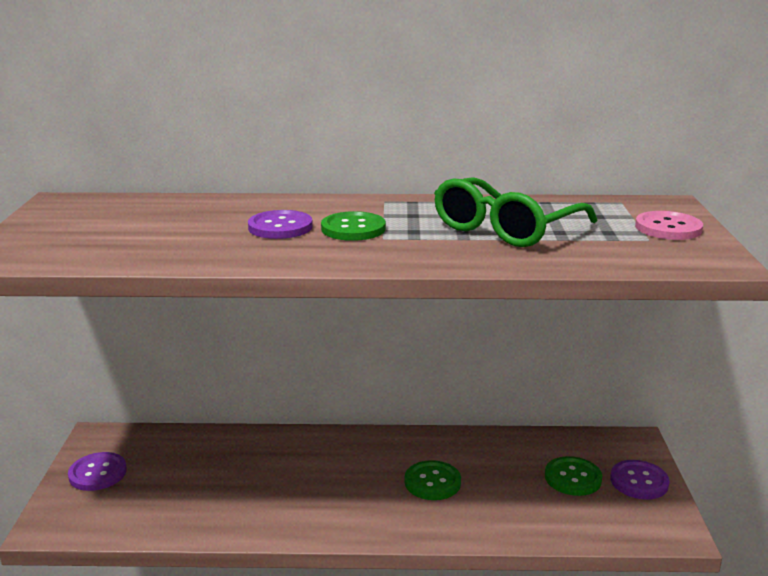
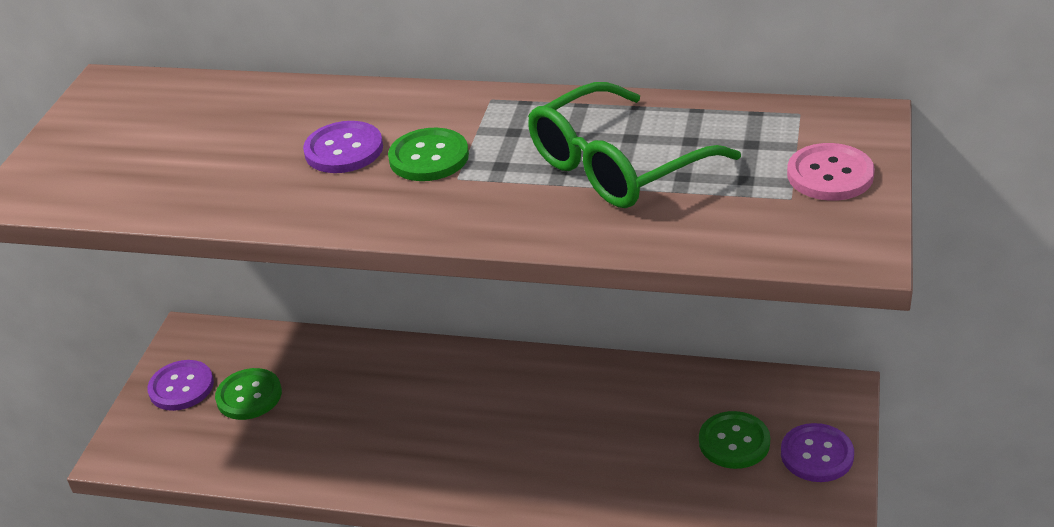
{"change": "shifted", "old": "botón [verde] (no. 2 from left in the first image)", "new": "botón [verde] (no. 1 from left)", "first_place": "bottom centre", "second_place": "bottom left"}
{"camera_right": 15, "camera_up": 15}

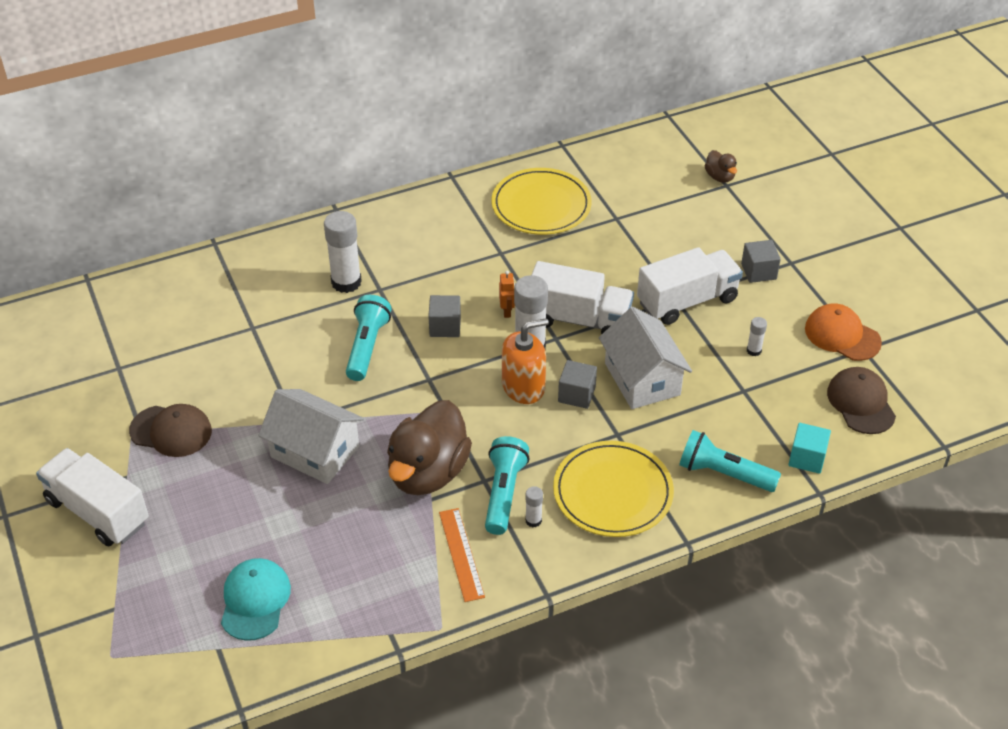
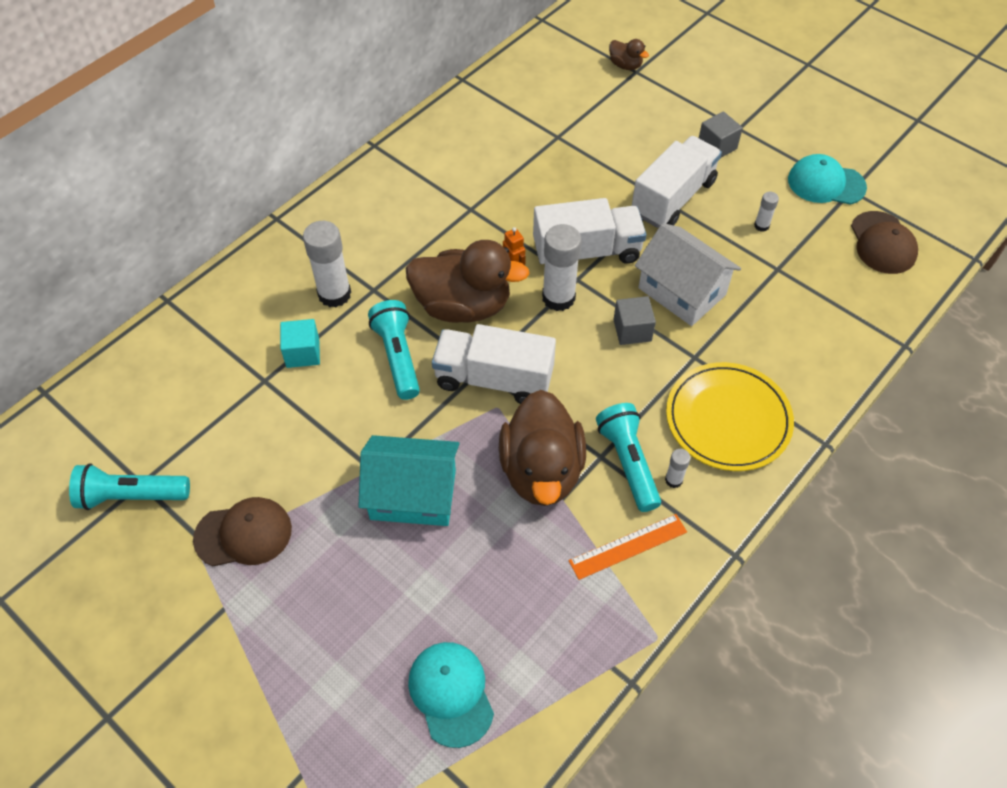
{"change": "shifted", "old": "lámpara de mano [turquesa] (no. 3 from left in the first image)", "new": "lámpara de mano [turquesa] (no. 1 from left)", "first_place": "middle right", "second_place": "middle left"}
{"change": "shifted", "old": "cubo [turquesa]", "first_place": "middle right", "second_place": "middle left"}
{"change": "repainted", "old": "casa [blanco] (no. 1 from left)", "new": "casa [turquesa]", "first_place": "middle left", "second_place": "centre"}
{"change": "swapped", "old": "cubo [gris] (no. 1 from left)", "new": "pato [marrón] (no. 1 from left)", "first_place": "centre", "second_place": "centre"}
{"change": "shifted", "old": "camión [blanco] (no. 1 from left)", "first_place": "bottom left", "second_place": "centre"}
{"change": "rotated", "old": "regla [naranja]", "first_place": "bottom centre", "second_place": "bottom centre", "degrees": -75}
{"change": "repainted", "old": "gorra [naranja]", "new": "gorra [turquesa] (no. 2 from left)", "first_place": "middle right", "second_place": "top right"}
{"change": "rotated", "old": "gorra [marrón] (no. 2 from left)", "first_place": "middle right", "second_place": "top right", "degrees": -150}
{"change": "gone", "old": "plato [amarillo] (no. 1 from left)", "first_place": "top centre"}
{"change": "gone", "old": "dispensador de jabón [naranja]", "first_place": "centre"}
{"camera_right": -25, "camera_up": 10}

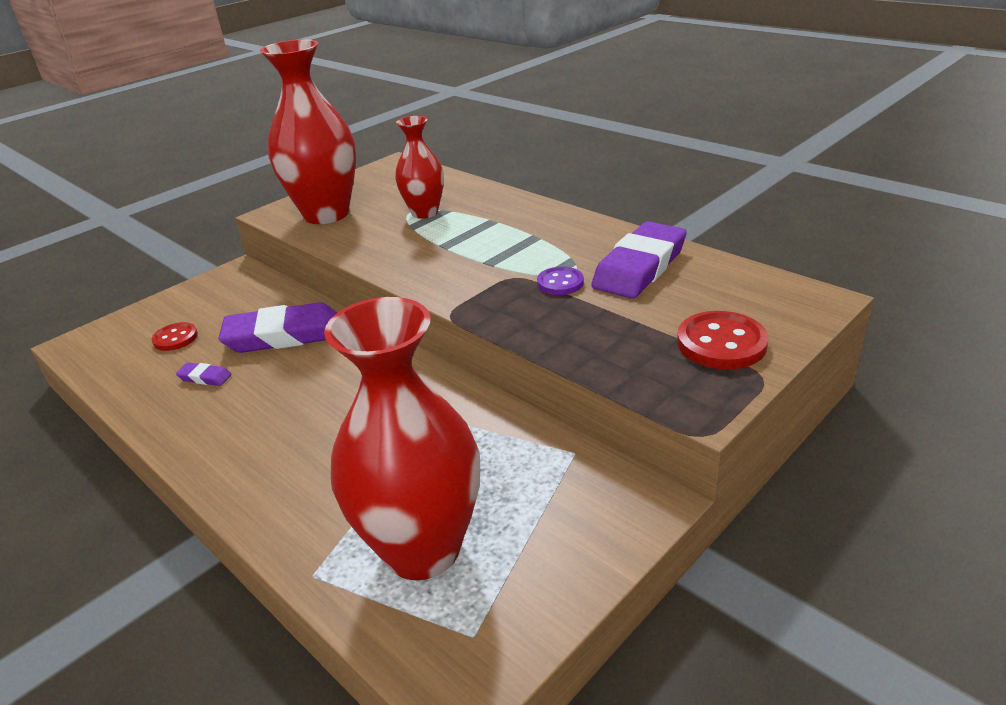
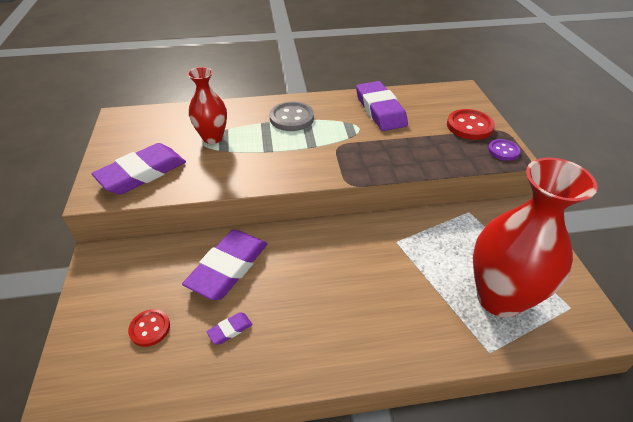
{"change": "swapped", "old": "florero [rojo] (no. 1 from left)", "new": "goma de borrar [morado] (no. 1 from left)", "first_place": "top left", "second_place": "middle left"}
{"change": "new", "new": "botón [gris]", "second_place": "top centre"}
{"change": "shifted", "old": "botón [morado]", "first_place": "centre", "second_place": "middle right"}
{"camera_right": -55, "camera_up": 10}

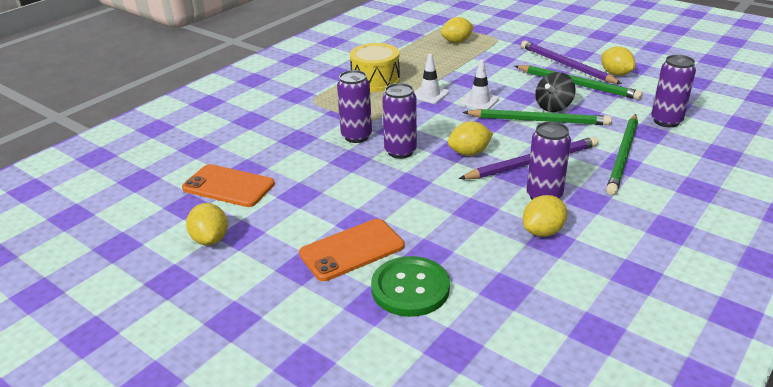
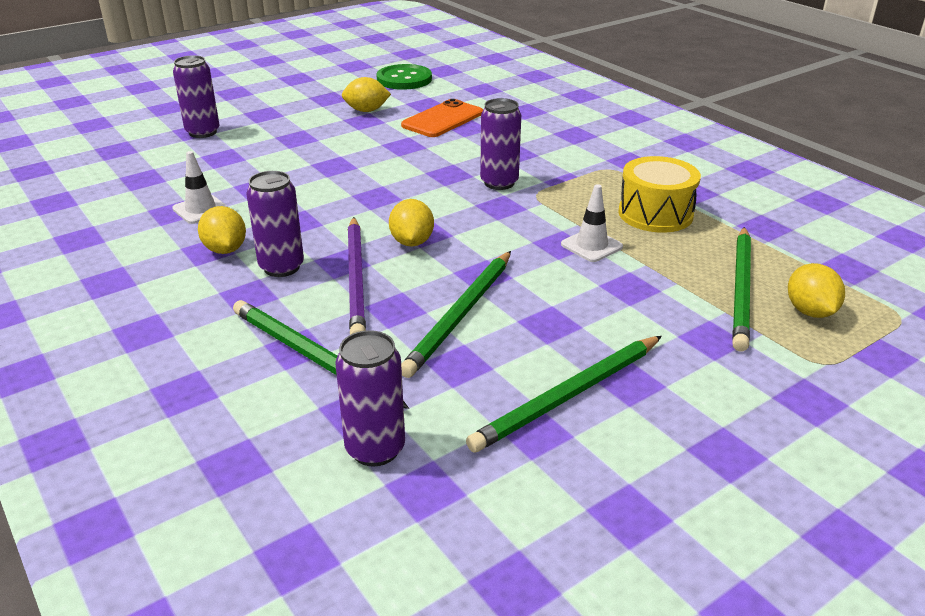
{"change": "shifted", "old": "cono de tráfico [blanco] (no. 2 from left in the first image)", "new": "cono de tráfico [blanco] (no. 1 from left)", "first_place": "top centre", "second_place": "top left"}
{"change": "shifted", "old": "lata [morado] (no. 2 from left in the first image)", "new": "lata [morado] (no. 1 from left)", "first_place": "top centre", "second_place": "top left"}
{"change": "shifted", "old": "botón [verde]", "first_place": "bottom centre", "second_place": "top centre"}
{"change": "new", "new": "lápiz [verde] (no. 4 from left)", "second_place": "middle right"}
{"change": "gone", "old": "móvil [naranja] (no. 2 from left)", "first_place": "centre"}
{"change": "gone", "old": "lápiz [morado] (no. 2 from left)", "first_place": "top right"}
{"change": "gone", "old": "peonza [negro]", "first_place": "top right"}
{"change": "gone", "old": "limón [amarillo] (no. 5 from left)", "first_place": "top right"}
{"camera_right": 105, "camera_up": 0}

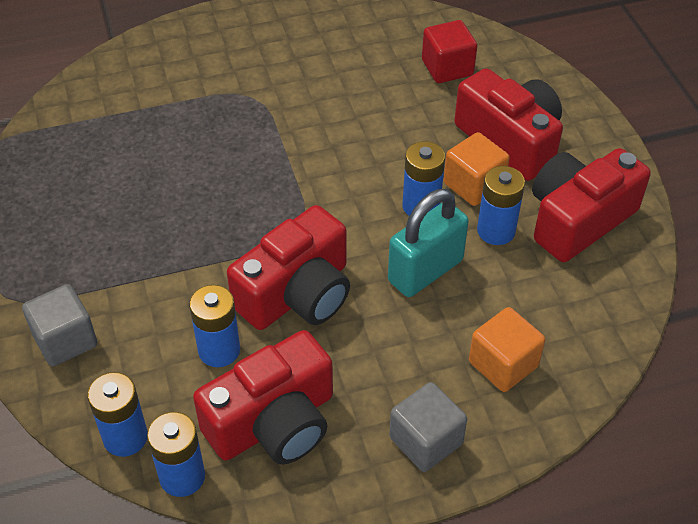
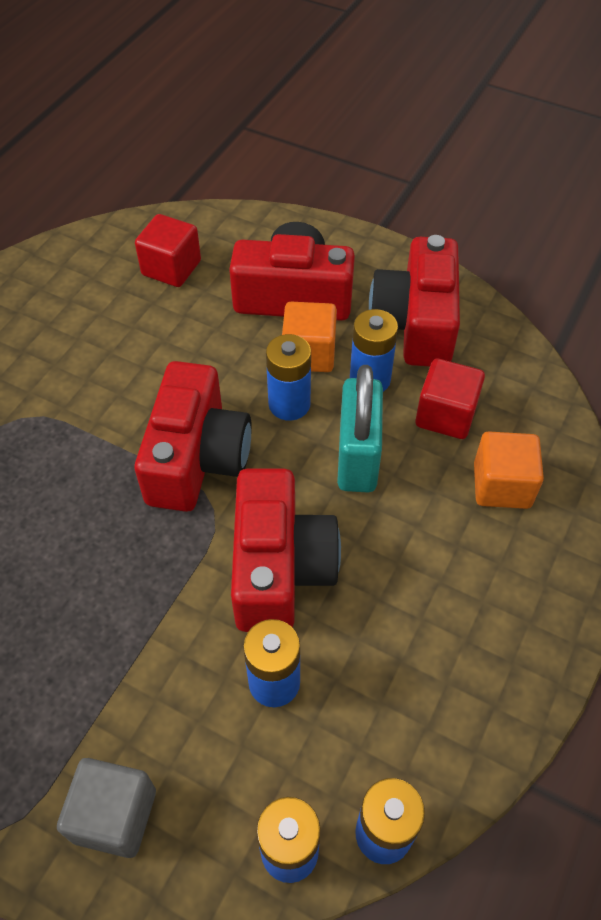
{"change": "shifted", "old": "cámara [rojo] (no. 1 from left)", "first_place": "bottom centre", "second_place": "middle left"}
{"change": "new", "new": "cubo [rojo] (no. 2 from left)", "second_place": "middle right"}
{"change": "gone", "old": "cubo [gris] (no. 2 from left)", "first_place": "bottom centre"}
{"camera_right": -45, "camera_up": 5}

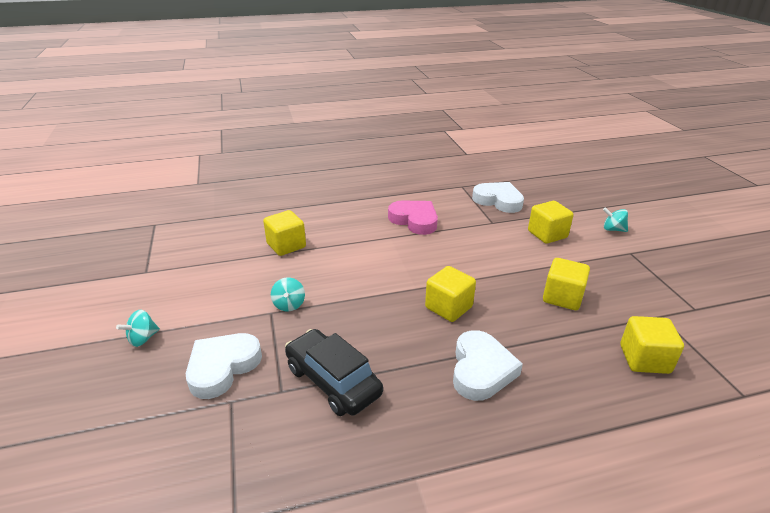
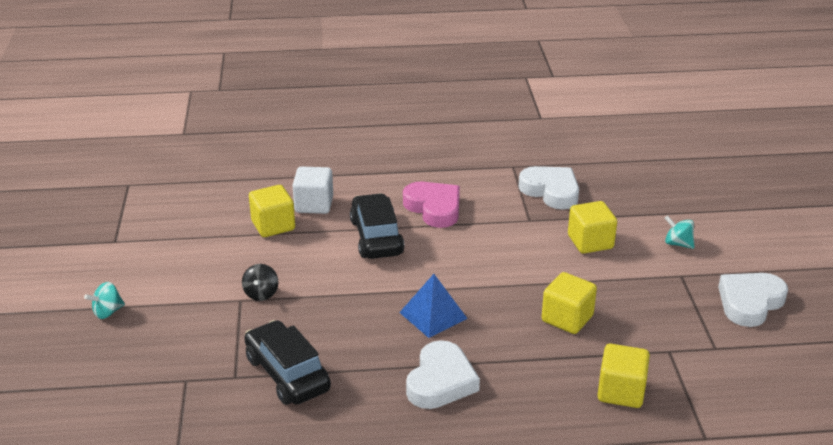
{"change": "repainted", "old": "peonza [turquesa] (no. 2 from left)", "new": "peonza [negro]", "first_place": "centre", "second_place": "middle left"}
{"change": "new", "new": "cubo [blanco]", "second_place": "centre"}
{"change": "new", "new": "coche [negro] (no. 2 from left)", "second_place": "centre"}
{"change": "swapped", "old": "cubo [amarillo] (no. 2 from left)", "new": "pirámide [azul]", "first_place": "centre", "second_place": "bottom centre"}
{"change": "shifted", "old": "corazón [blanco] (no. 1 from left in the first image)", "new": "corazón [blanco] (no. 3 from left)", "first_place": "bottom left", "second_place": "bottom right"}
{"camera_right": 10, "camera_up": 0}

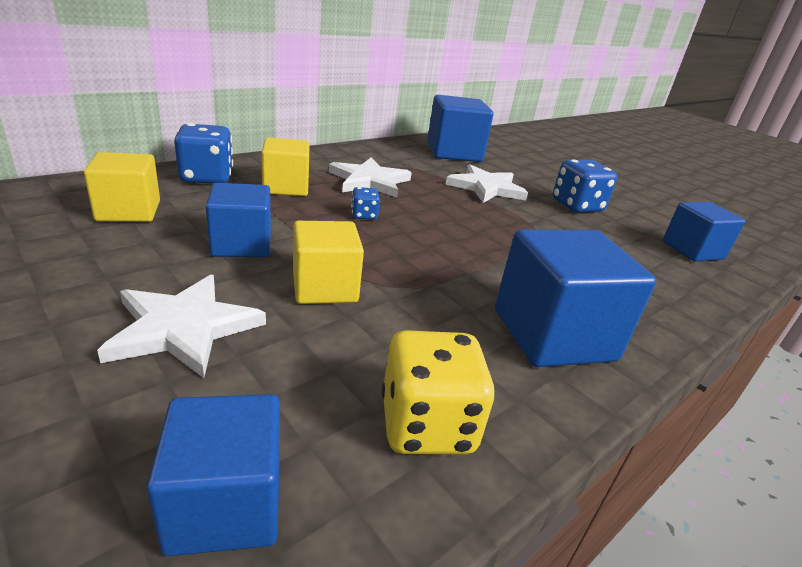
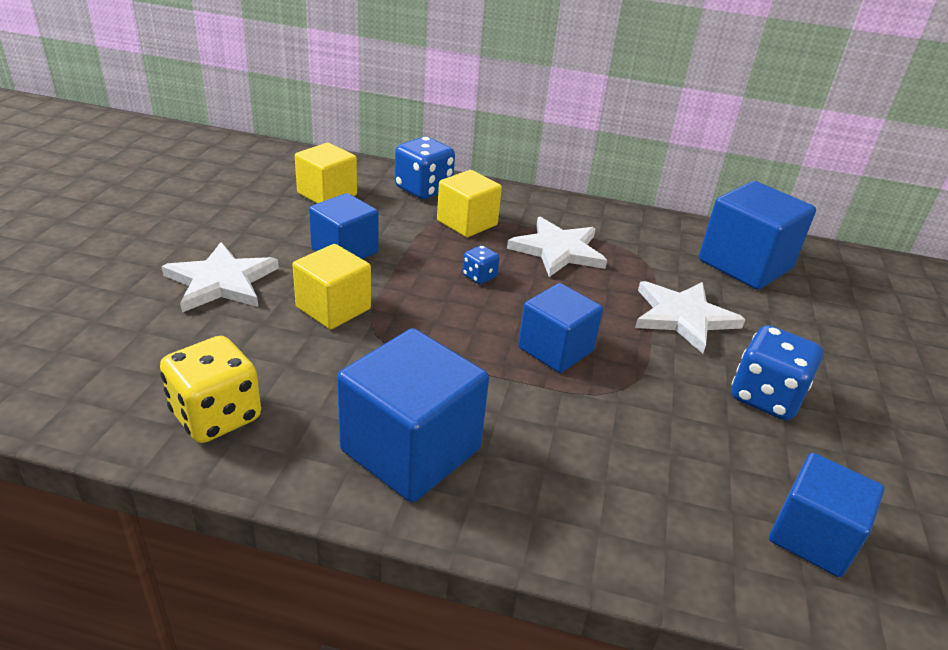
{"change": "shifted", "old": "cubo [azul] (no. 1 from left in the first image)", "new": "cubo [azul] (no. 3 from left)", "first_place": "bottom left", "second_place": "centre"}
{"camera_right": 55, "camera_up": 5}

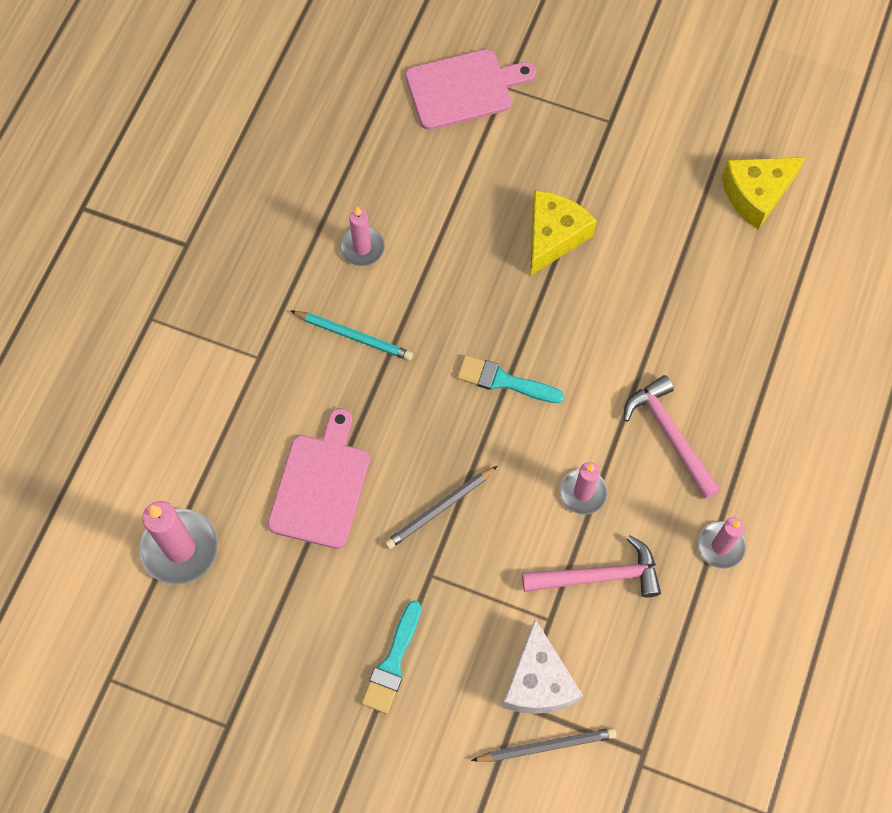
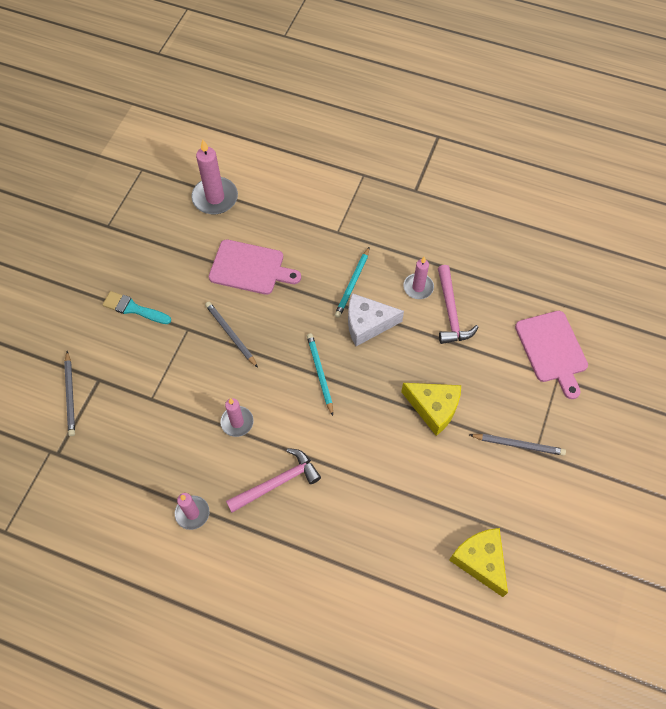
{"change": "swapped", "old": "pincel [turquesa] (no. 2 from left)", "new": "lápiz [turquesa] (no. 1 from left)", "first_place": "centre", "second_place": "centre"}
{"change": "shifted", "old": "queso [blanco]", "first_place": "bottom centre", "second_place": "centre"}
{"change": "shifted", "old": "martillo [rosa] (no. 1 from left in the first image)", "new": "martillo [rosa] (no. 2 from left)", "first_place": "bottom centre", "second_place": "middle right"}
{"change": "new", "new": "lápiz [gris] (no. 3 from left)", "second_place": "middle right"}
{"camera_right": 90, "camera_up": -5}

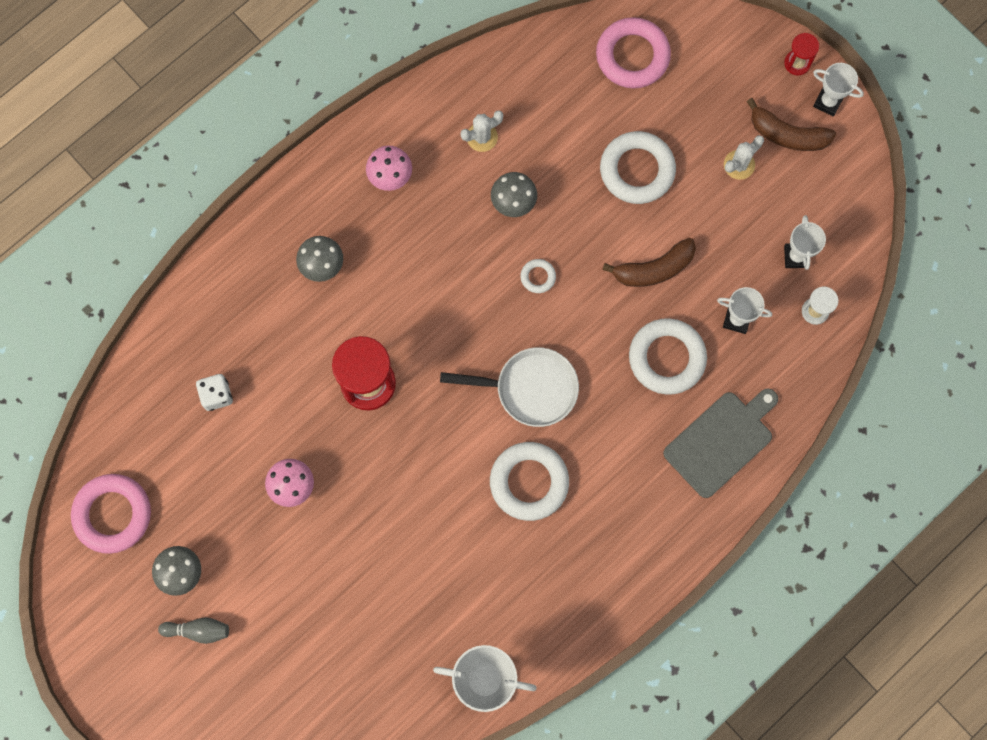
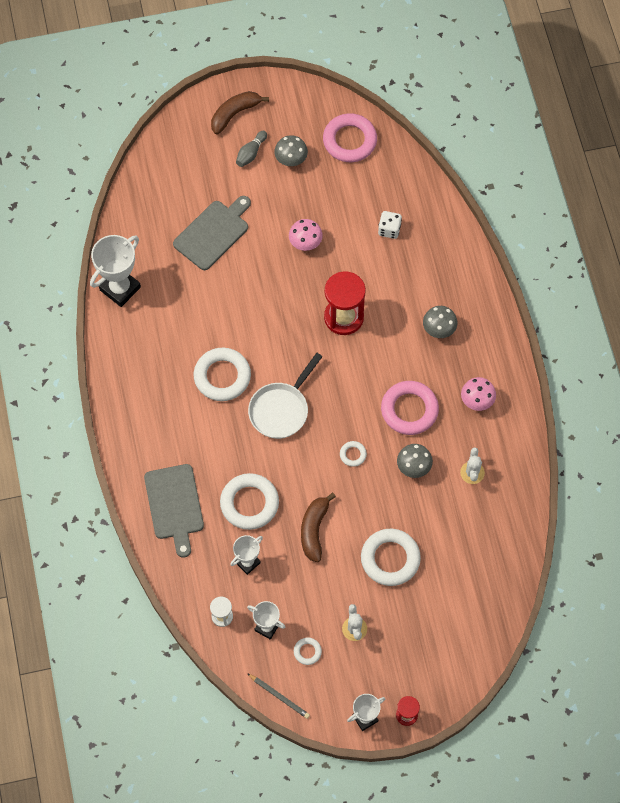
{"change": "new", "new": "tabla de cortar [gris] (no. 2 from left)", "second_place": "top centre"}
{"change": "shifted", "old": "plátano [marrón] (no. 2 from left in the first image)", "new": "plátano [marrón] (no. 1 from left)", "first_place": "top right", "second_place": "top centre"}
{"change": "new", "new": "lápiz [gris]", "second_place": "bottom centre"}
{"change": "new", "new": "anillo [blanco] (no. 3 from left)", "second_place": "bottom centre"}
{"change": "shifted", "old": "anillo [rosa] (no. 2 from left)", "first_place": "top centre", "second_place": "centre"}
{"camera_right": 120, "camera_up": -10}

